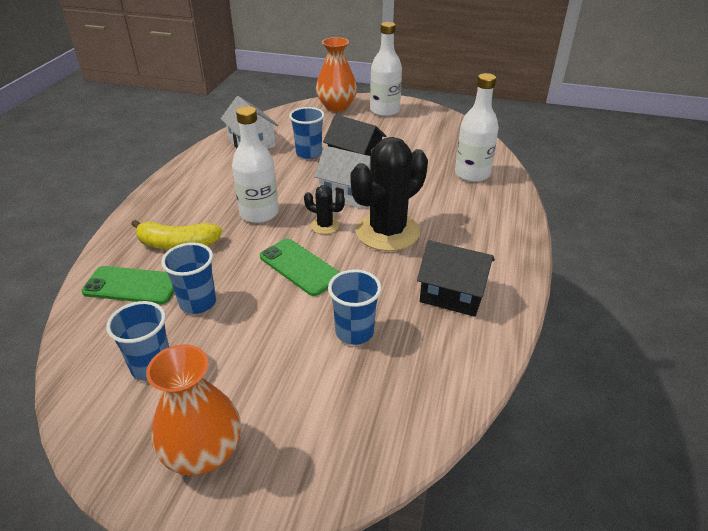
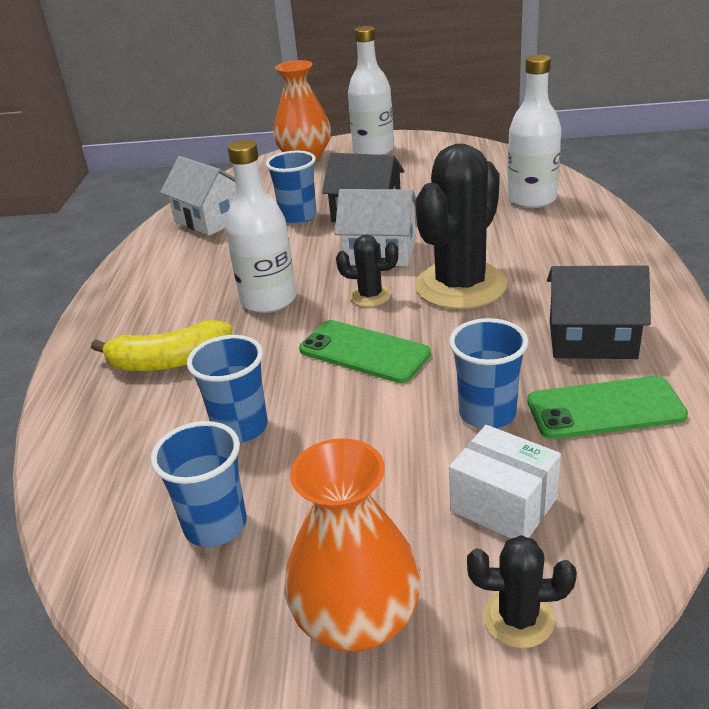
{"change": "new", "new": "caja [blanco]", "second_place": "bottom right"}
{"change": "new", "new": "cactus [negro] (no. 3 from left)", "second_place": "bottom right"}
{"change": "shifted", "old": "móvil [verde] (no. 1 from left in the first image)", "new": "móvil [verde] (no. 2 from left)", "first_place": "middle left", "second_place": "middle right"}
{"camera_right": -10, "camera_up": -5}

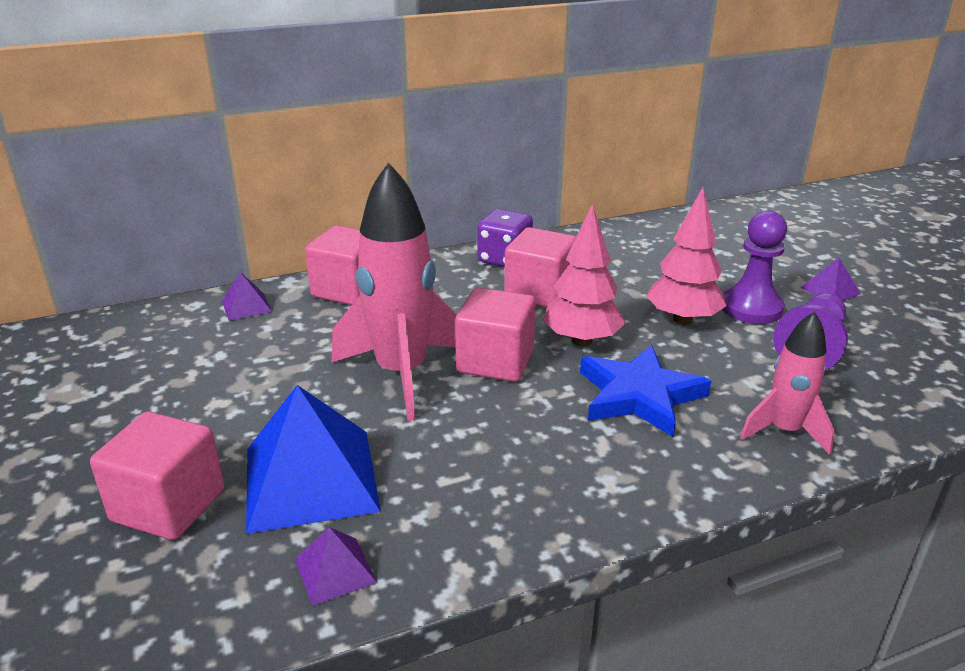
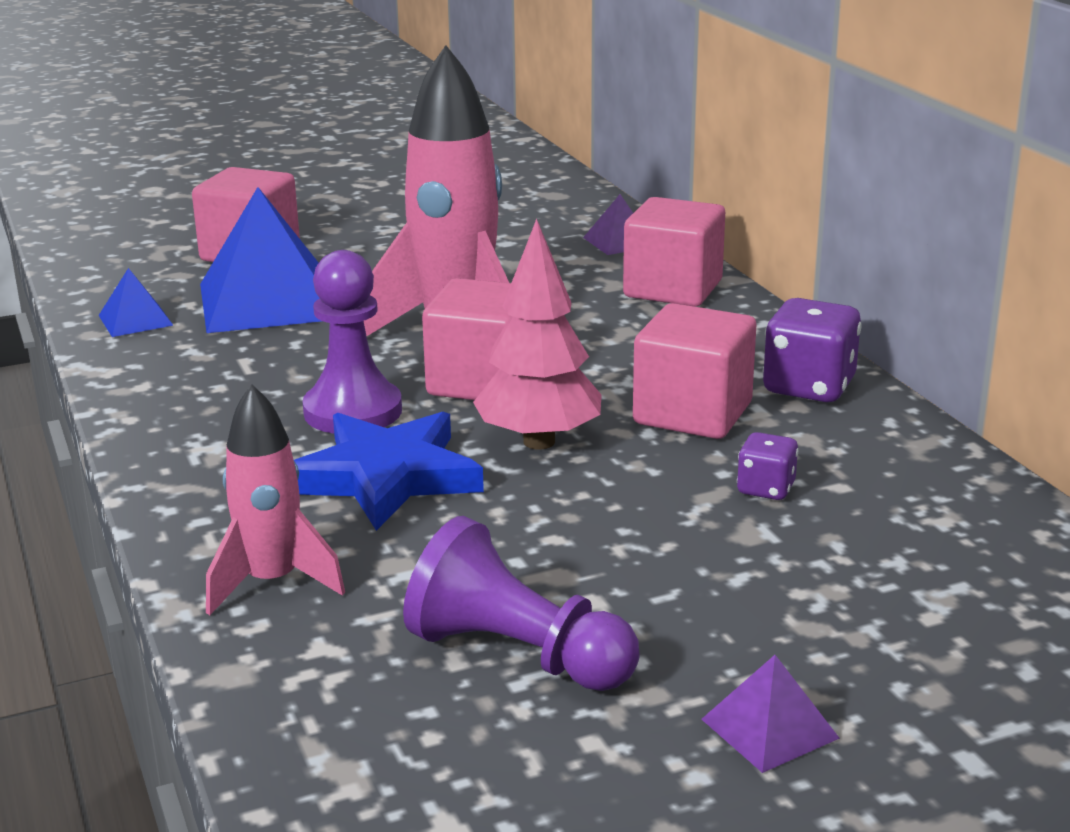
{"change": "repainted", "old": "pirámide [morado] (no. 2 from left)", "new": "pirámide [azul] (no. 1 from left)", "first_place": "bottom centre", "second_place": "middle left"}
{"change": "shifted", "old": "peón [morado] (no. 1 from left)", "first_place": "middle right", "second_place": "middle left"}
{"change": "new", "new": "dado [morado] (no. 1 from left)", "second_place": "middle right"}
{"change": "gone", "old": "árbol [rosa] (no. 2 from left)", "first_place": "middle right"}
{"camera_right": 90, "camera_up": -5}

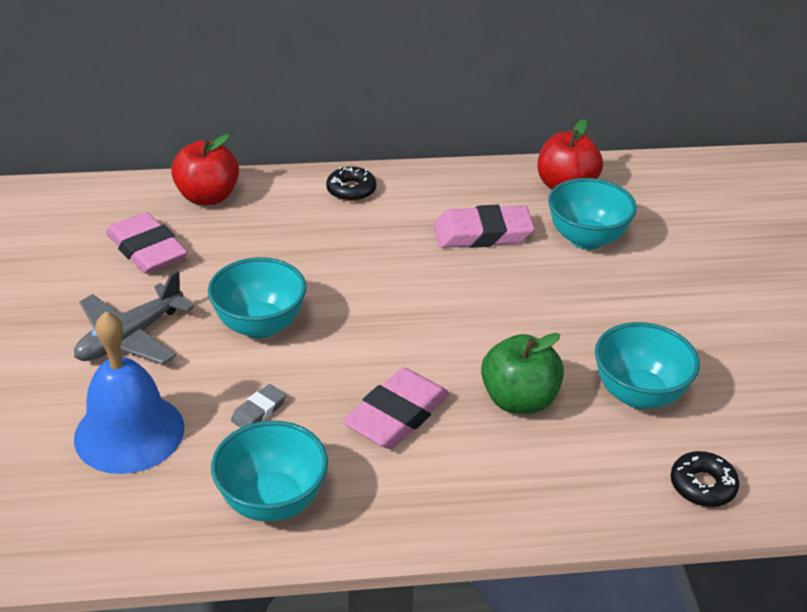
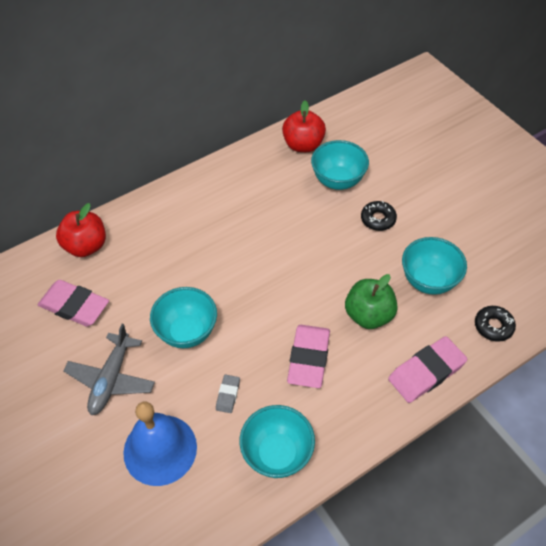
{"change": "shifted", "old": "rosquilla [negro] (no. 1 from left)", "first_place": "top centre", "second_place": "middle right"}
{"change": "shifted", "old": "goma de borrar [rosa] (no. 3 from left)", "first_place": "centre", "second_place": "bottom right"}
{"camera_right": -25, "camera_up": 15}

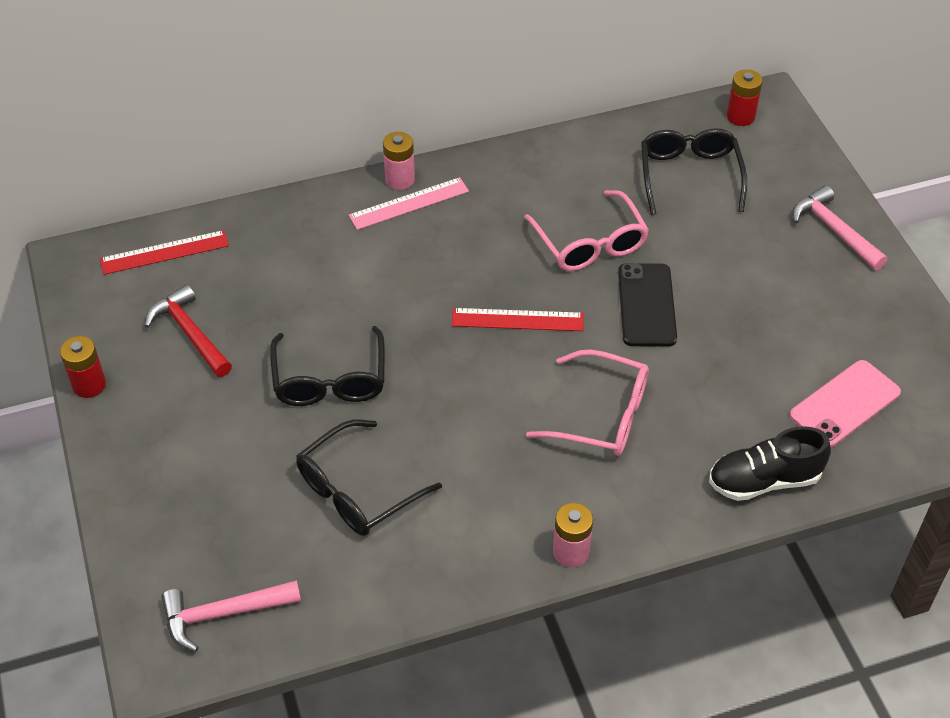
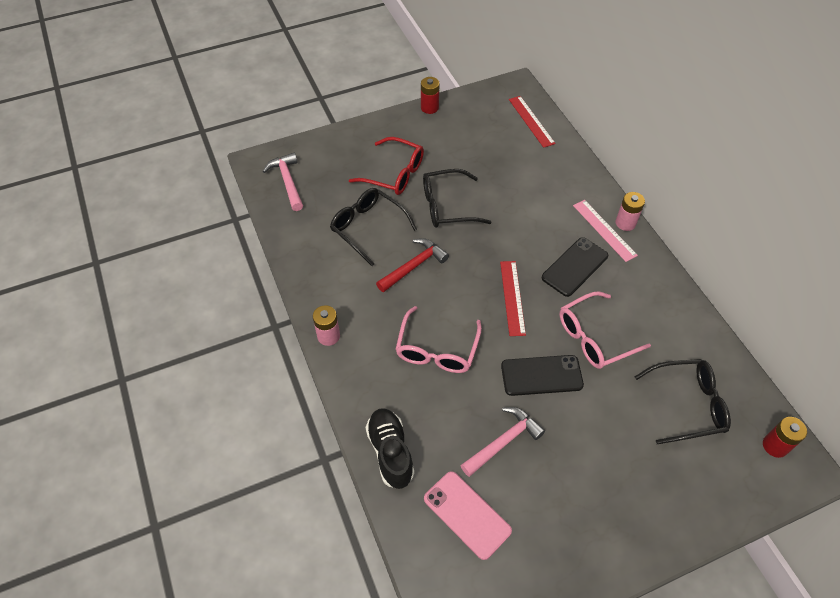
{"change": "new", "new": "gafas [rojo]", "second_place": "top centre"}
{"change": "shifted", "old": "martillo [rojo]", "first_place": "middle left", "second_place": "centre"}
{"change": "shifted", "old": "martillo [rosa] (no. 2 from left)", "first_place": "top right", "second_place": "bottom centre"}
{"change": "new", "new": "móvil [negro] (no. 2 from left)", "second_place": "middle right"}
{"camera_right": 85, "camera_up": 5}

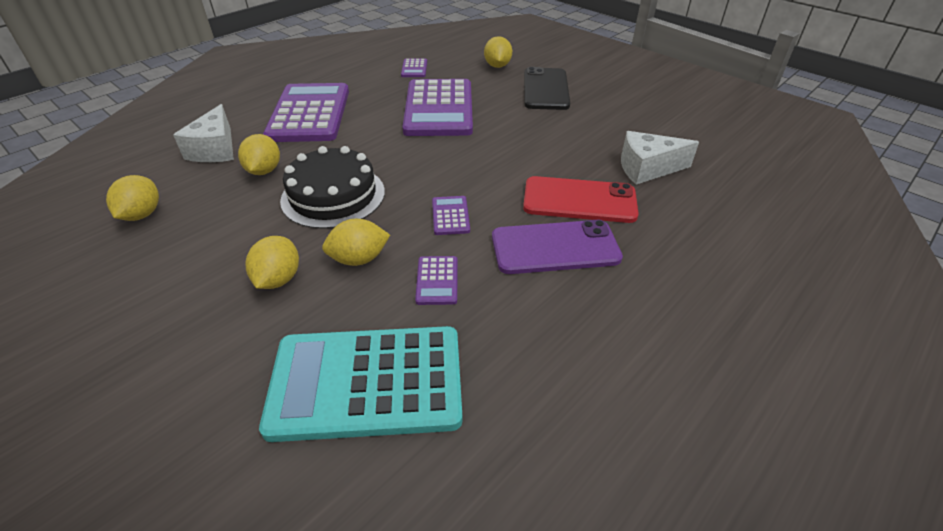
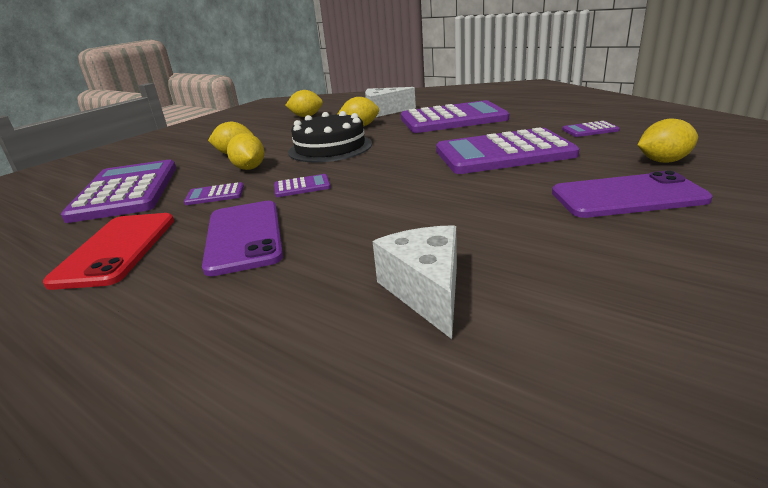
{"change": "shifted", "old": "móvil [rojo]", "first_place": "centre", "second_place": "middle left"}
{"change": "repainted", "old": "calculadora [turquesa]", "new": "calculadora [morado] (no. 1 from left)", "first_place": "bottom centre", "second_place": "middle left"}
{"change": "repainted", "old": "móvil [negro]", "new": "móvil [morado] (no. 2 from left)", "first_place": "top centre", "second_place": "middle right"}
{"camera_right": 85, "camera_up": -15}

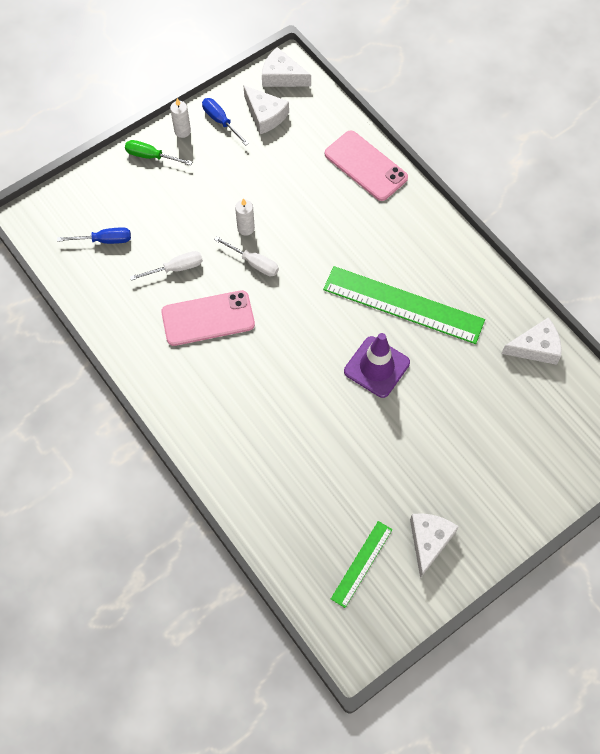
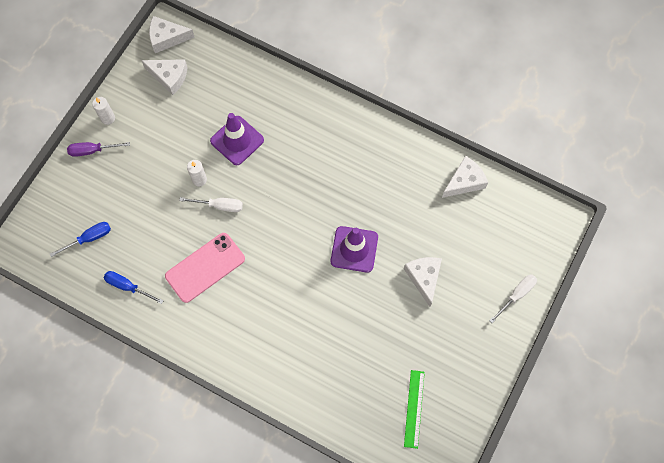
{"change": "repainted", "old": "destornillador [verde]", "new": "destornillador [morado]", "first_place": "top left", "second_place": "top left"}
{"change": "shifted", "old": "destornillador [azul] (no. 2 from left)", "first_place": "top centre", "second_place": "middle left"}
{"change": "new", "new": "cono de tráfico [morado] (no. 1 from left)", "second_place": "top centre"}
{"change": "shifted", "old": "queso [blanco] (no. 3 from left)", "first_place": "bottom right", "second_place": "centre"}
{"change": "shifted", "old": "destornillador [blanco] (no. 1 from left in the first image)", "new": "destornillador [blanco] (no. 2 from left)", "first_place": "middle left", "second_place": "middle right"}
{"change": "gone", "old": "regla [verde] (no. 2 from left)", "first_place": "middle right"}
{"change": "gone", "old": "móvil [rosa] (no. 2 from left)", "first_place": "top centre"}
{"camera_right": -25, "camera_up": 5}

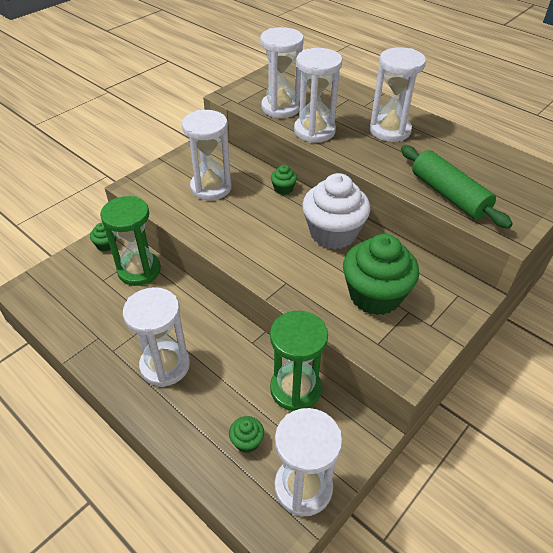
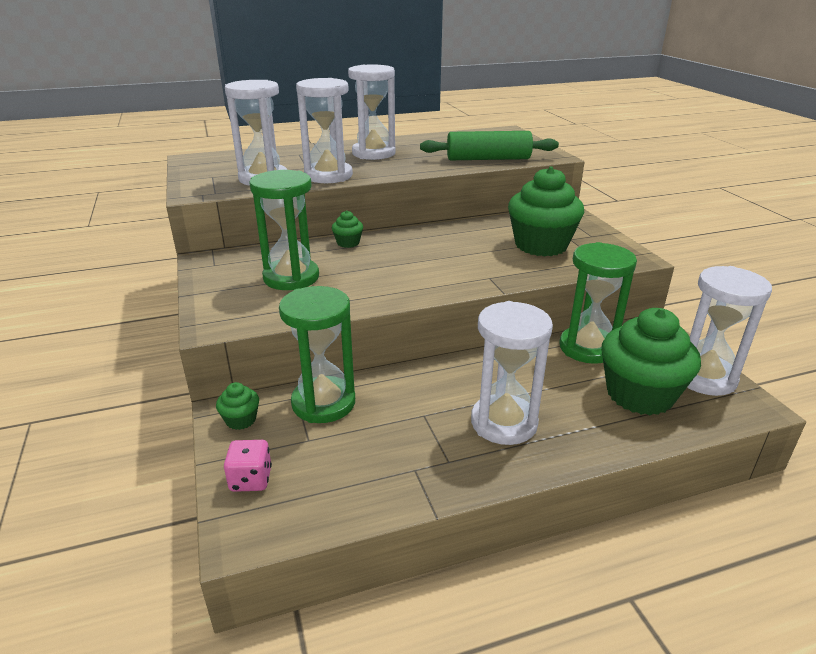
{"change": "new", "new": "dado [rosa]", "second_place": "bottom left"}
{"change": "repainted", "old": "reloj de arena [blanco] (no. 2 from left)", "new": "reloj de arena [verde] (no. 1 from left)", "first_place": "top centre", "second_place": "centre"}
{"change": "scaled", "old": "magdalena [verde] (no. 2 from left in the first image)", "first_place": "bottom centre", "second_place": "middle right", "factor": 2.3}
{"change": "gone", "old": "magdalena [blanco]", "first_place": "centre"}
{"camera_right": -60, "camera_up": -15}

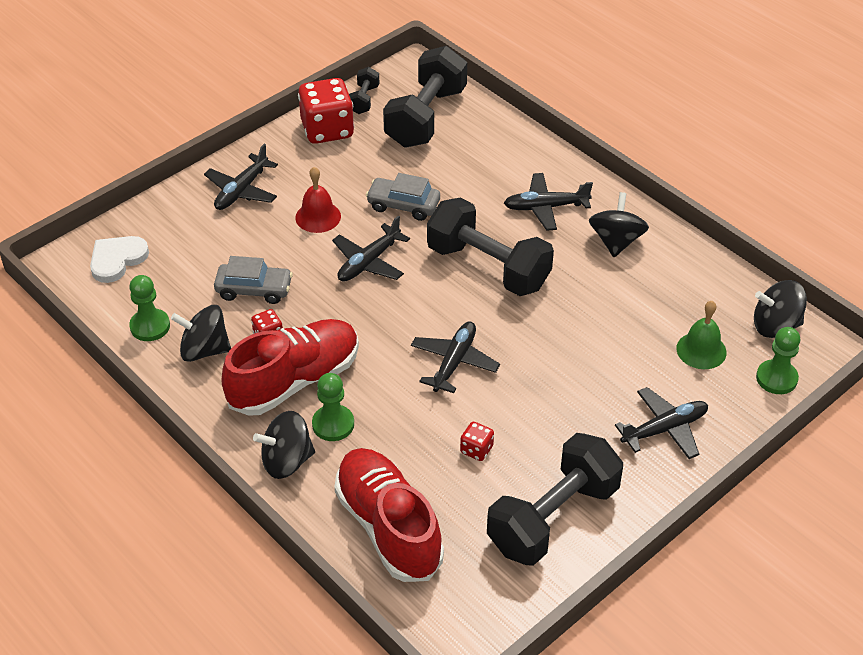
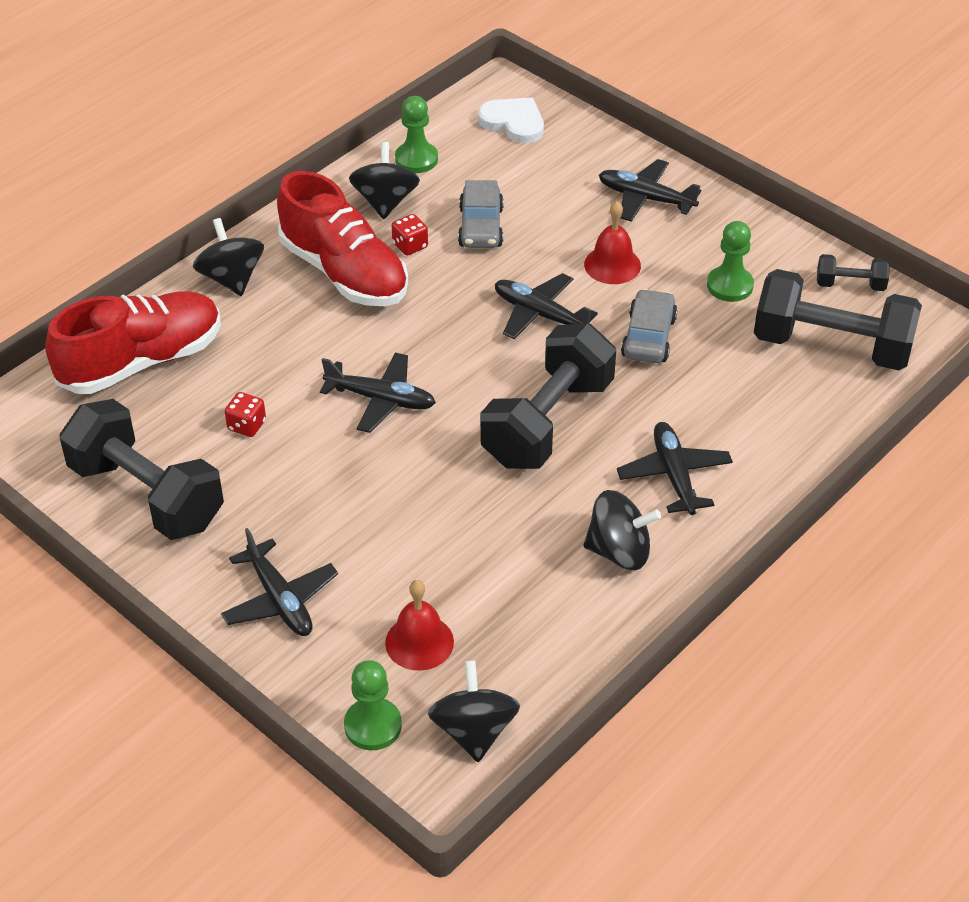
{"change": "repainted", "old": "campana [verde]", "new": "campana [rojo] (no. 1 from left)", "first_place": "middle right", "second_place": "bottom centre"}
{"change": "shifted", "old": "peón [verde] (no. 2 from left in the first image)", "new": "peón [verde] (no. 3 from left)", "first_place": "centre", "second_place": "top right"}
{"change": "gone", "old": "dado [rojo] (no. 2 from left)", "first_place": "top centre"}
{"camera_right": 85, "camera_up": 0}

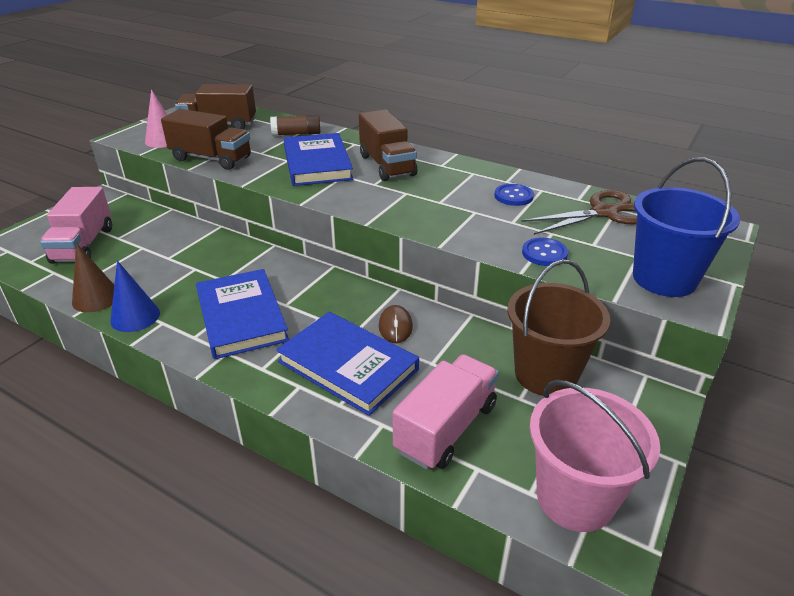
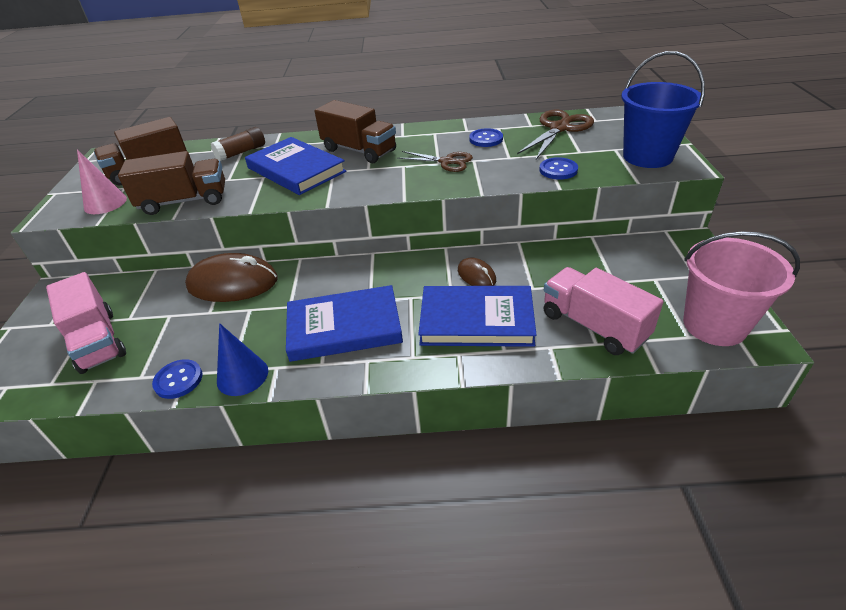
{"change": "swapped", "old": "cono [marrón]", "new": "botón [azul] (no. 1 from left)", "first_place": "middle left", "second_place": "middle left"}
{"change": "new", "new": "ratón [marrón] (no. 1 from left)", "second_place": "middle left"}
{"change": "rotated", "old": "libro [azul] (no. 1 from left in the first image)", "first_place": "middle left", "second_place": "centre", "degrees": -45}
{"change": "new", "new": "tijeras [marrón] (no. 1 from left)", "second_place": "top centre"}
{"change": "rotated", "old": "camión [rosa] (no. 2 from left)", "first_place": "bottom centre", "second_place": "middle right", "degrees": -45}
{"change": "gone", "old": "balde [marrón]", "first_place": "middle right"}
{"camera_right": -30, "camera_up": 5}

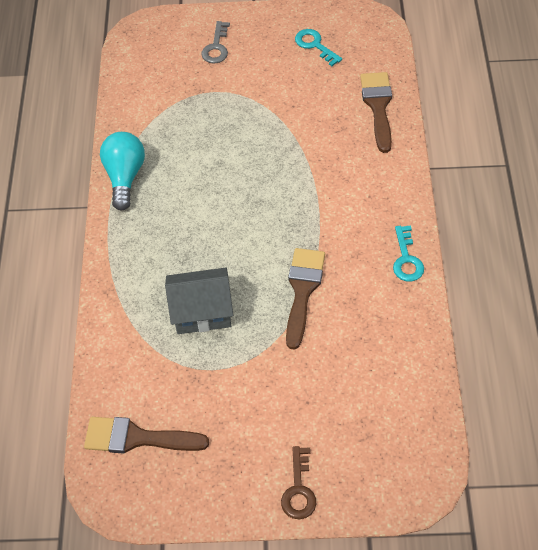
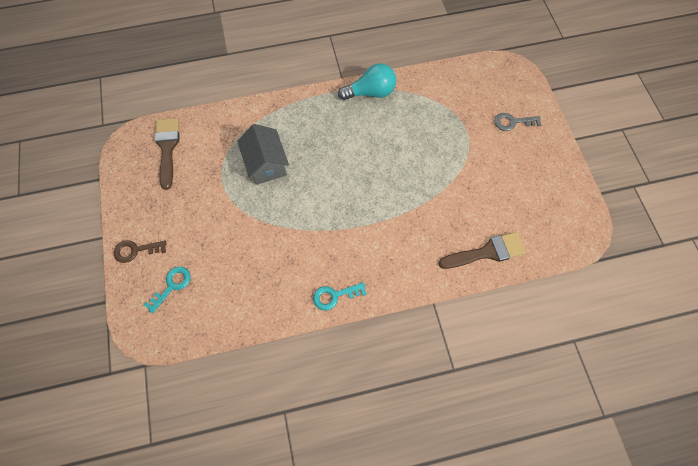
{"change": "shifted", "old": "llave [turquesa] (no. 1 from left)", "first_place": "top centre", "second_place": "middle left"}
{"change": "gone", "old": "pincel [marrón] (no. 2 from left)", "first_place": "centre"}
{"camera_right": 75, "camera_up": 10}

